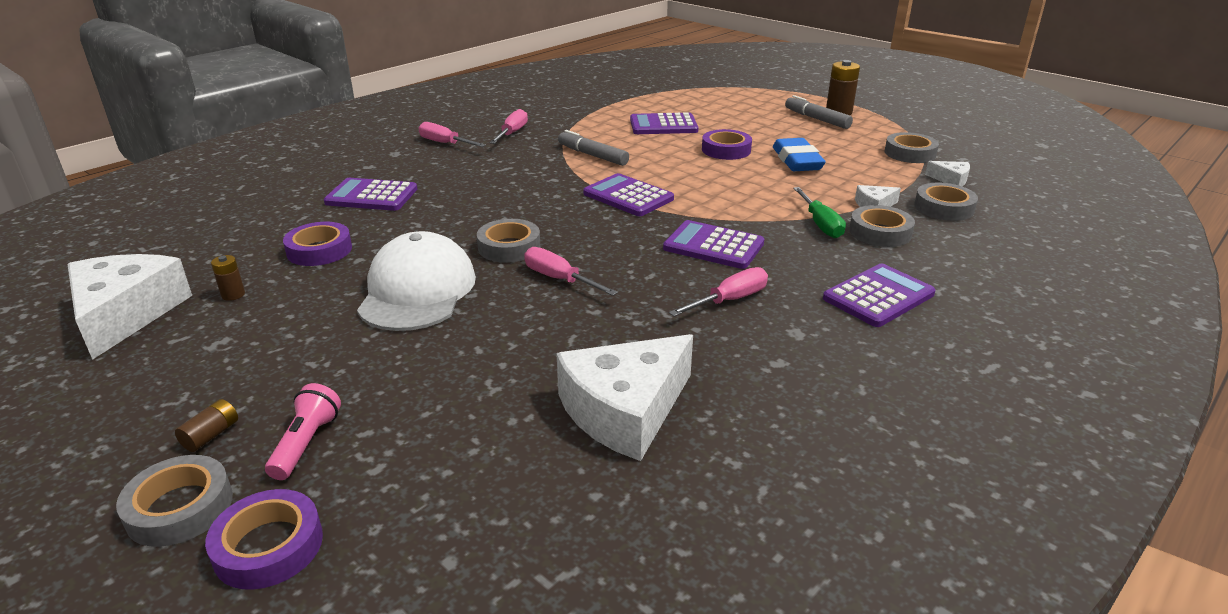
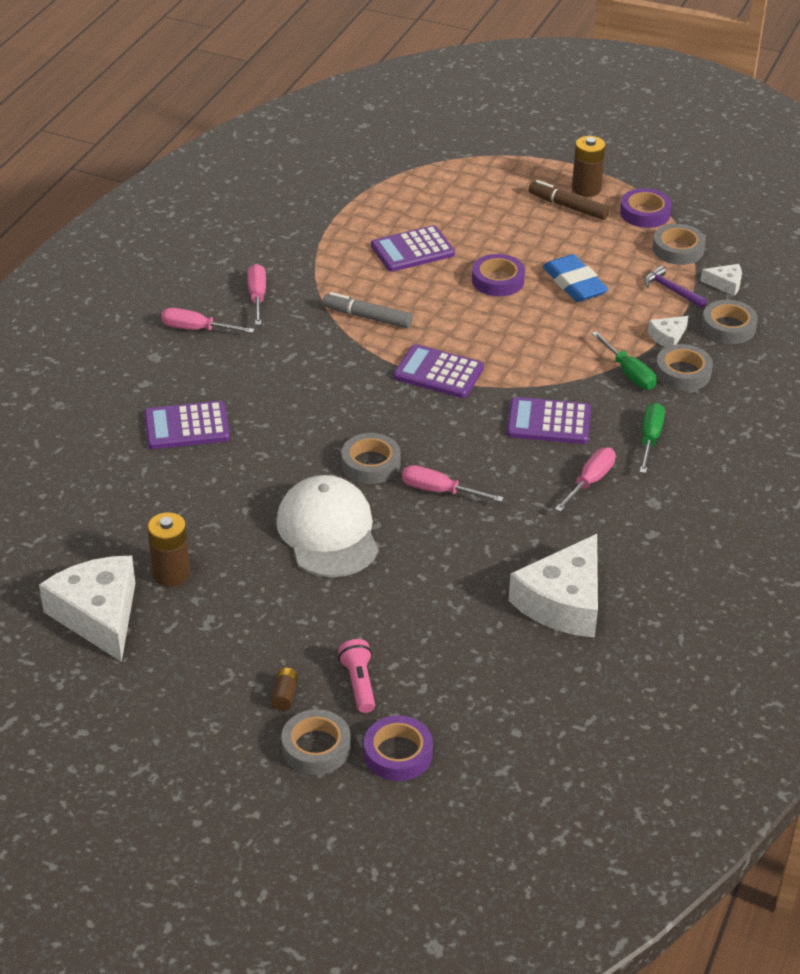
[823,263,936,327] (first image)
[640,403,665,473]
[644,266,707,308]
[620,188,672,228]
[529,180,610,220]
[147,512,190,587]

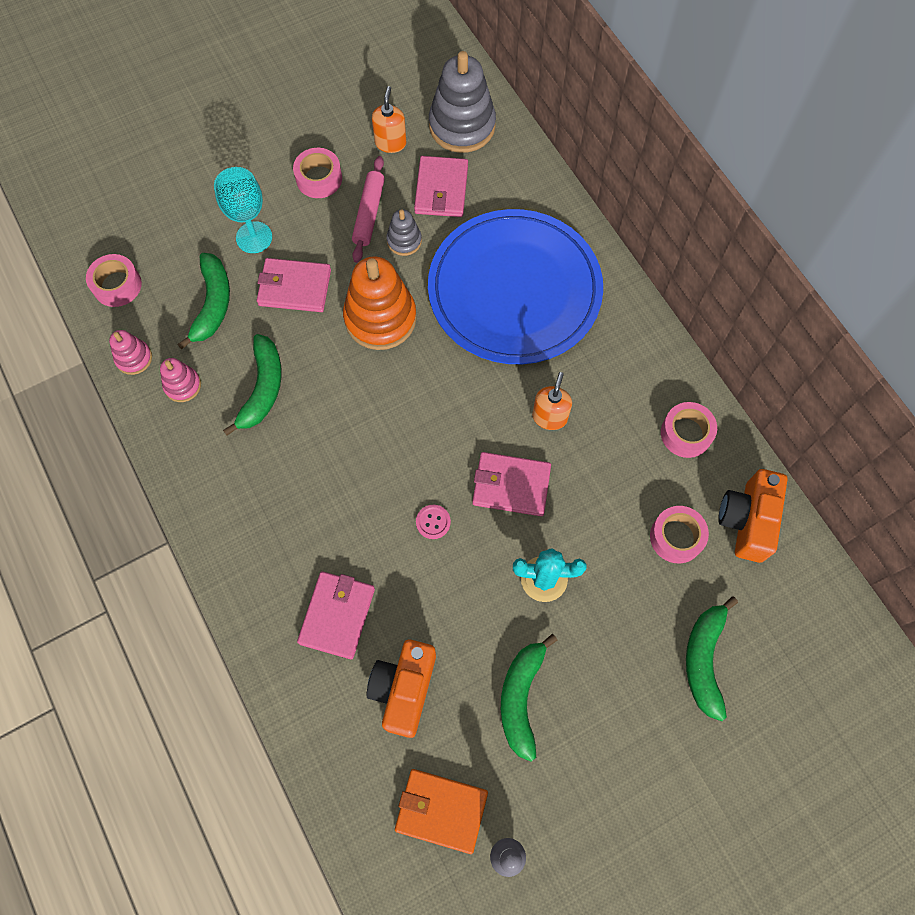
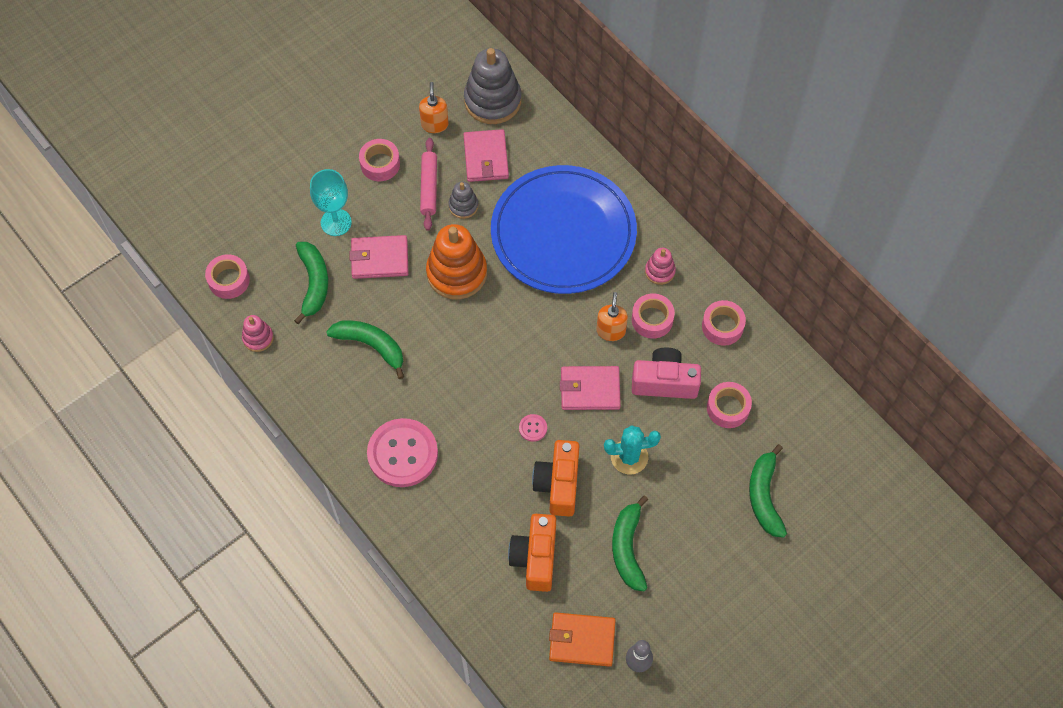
[297,571,375,659] (first image)
[367,418,438,487]
[632,293,675,339]
[632,347,701,399]
[645,248,676,285]
[532,440,579,517]
[326,320,404,379]

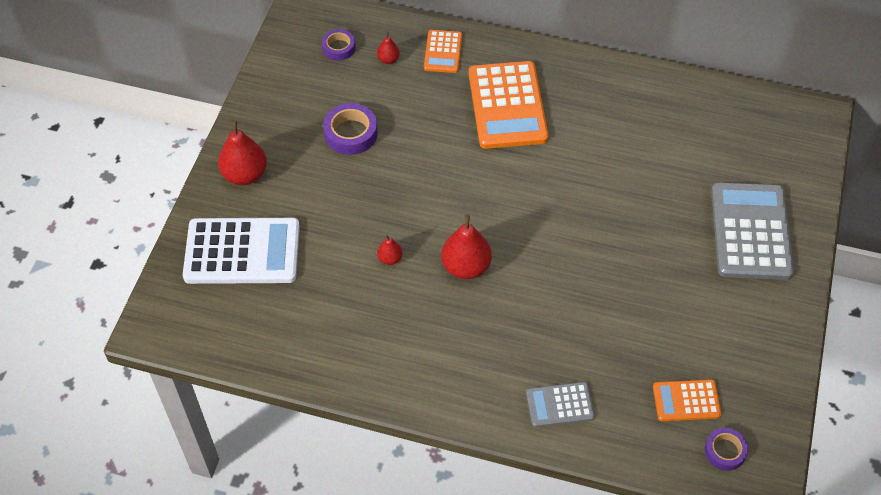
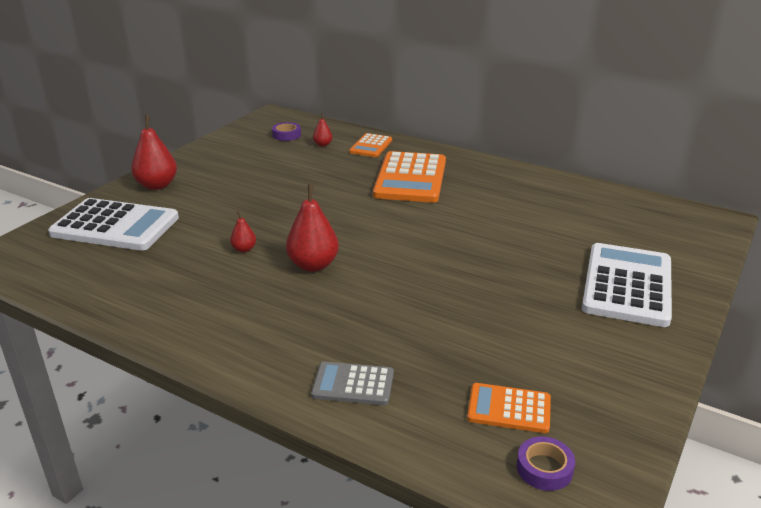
[323,103,378,155] (first image)
[582,243,672,327]

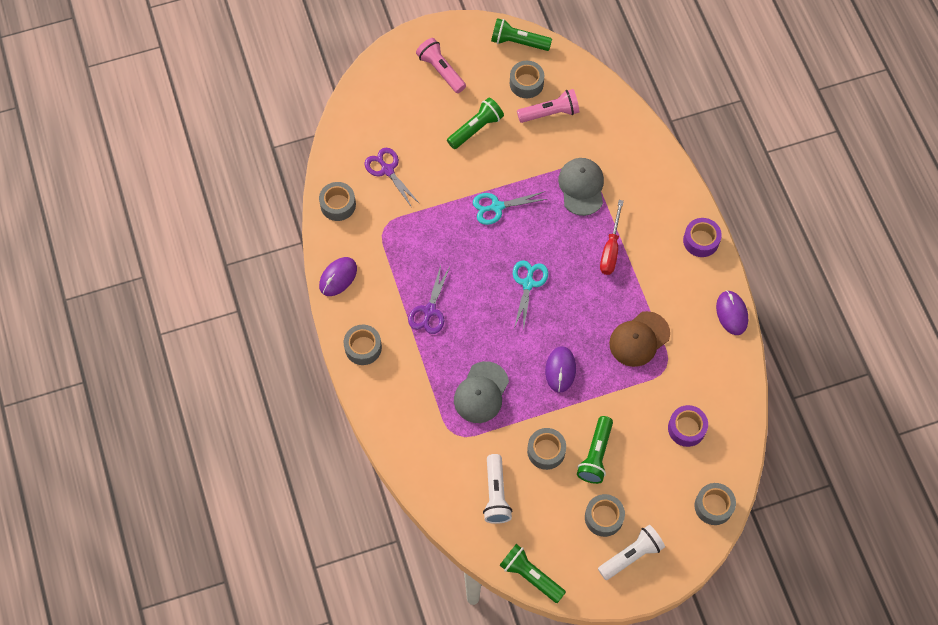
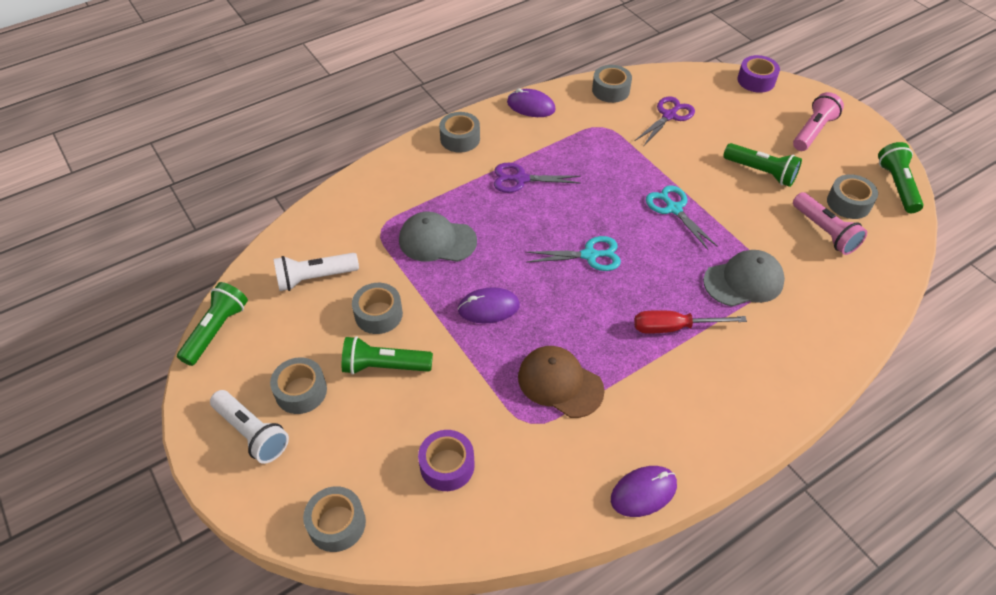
[737,55,780,93]

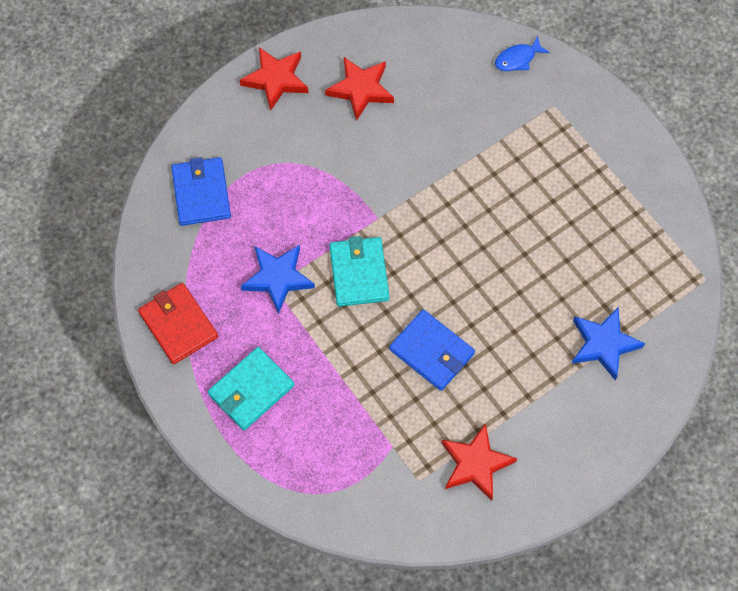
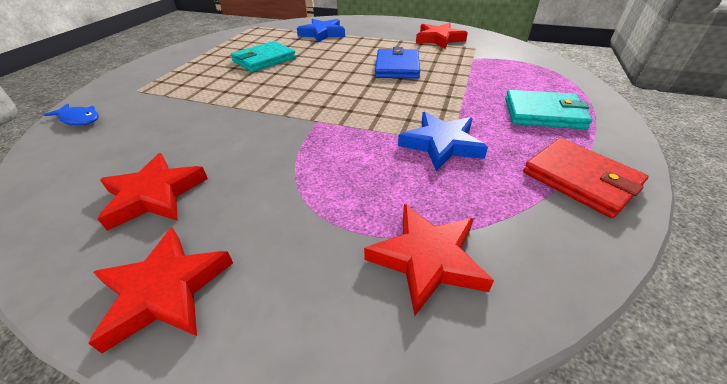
[231,41,296,72]
[364,204,494,316]
[523,138,649,218]

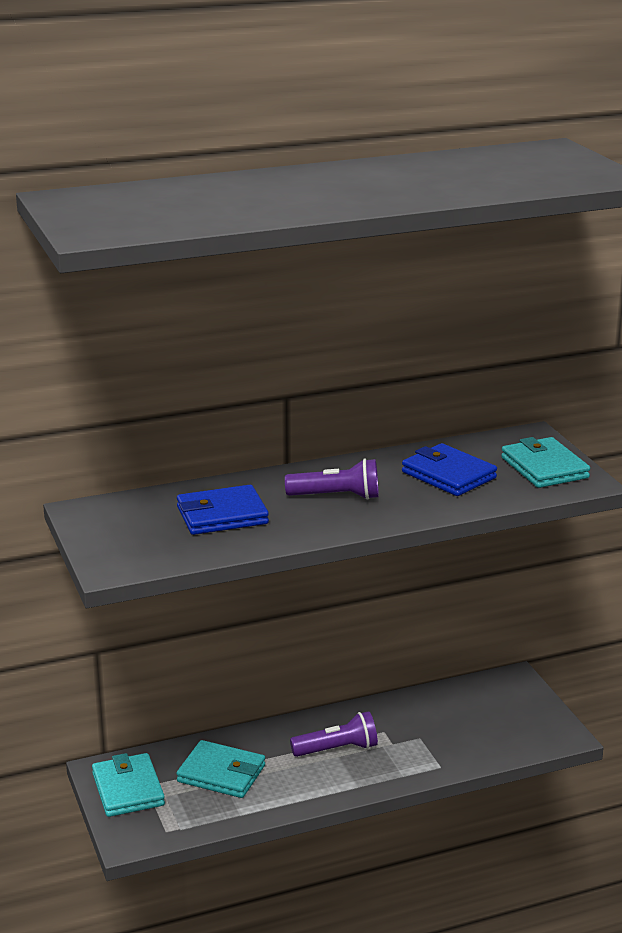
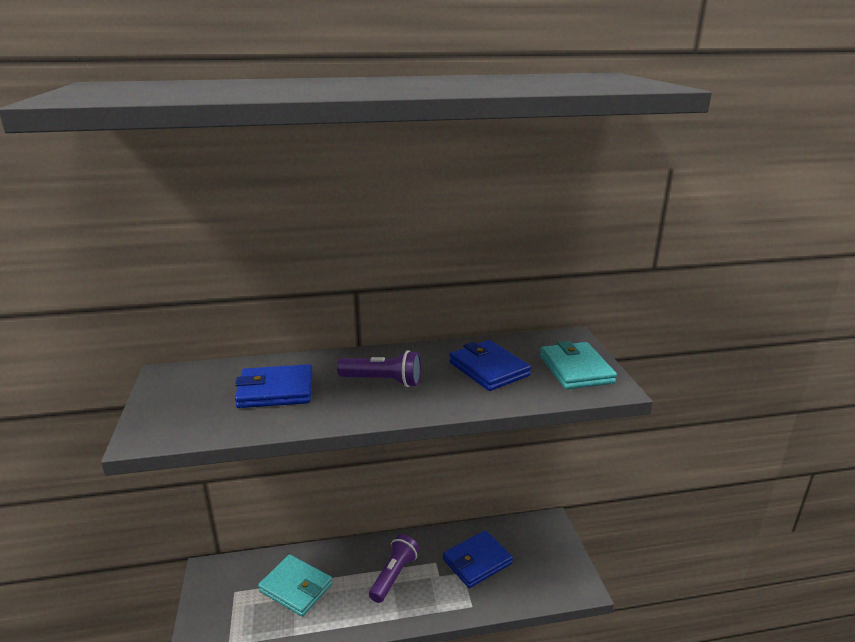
[92,753,165,817] (first image)
[443,530,513,588]
[369,534,419,603]

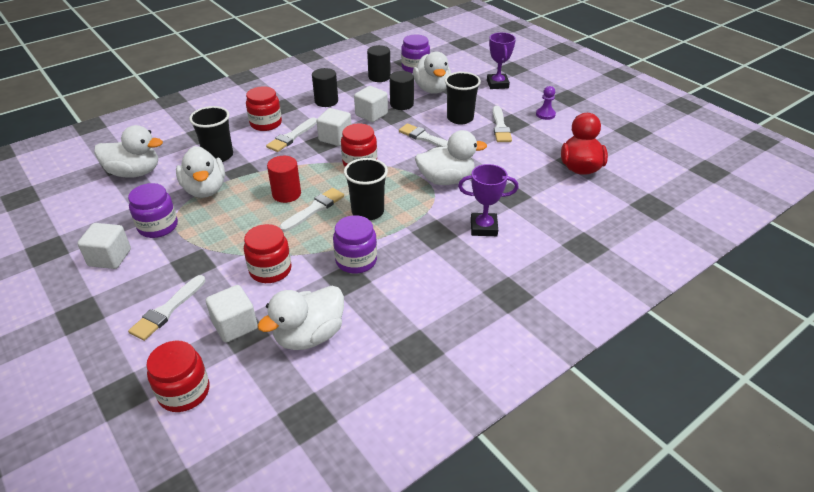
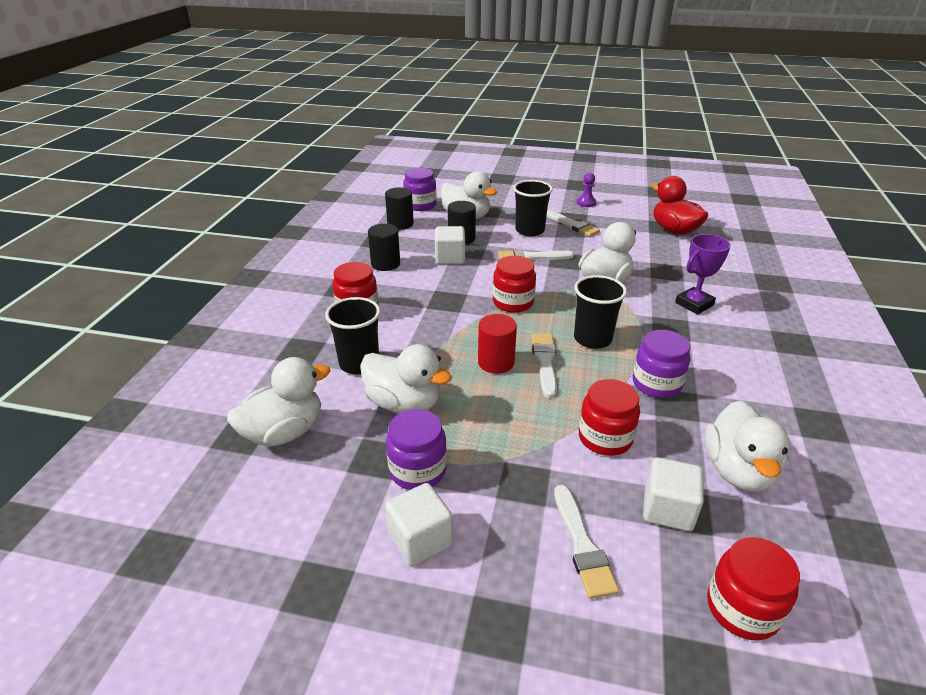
[266,117,317,152] (first image)
[317,108,351,146] (first image)
[487,32,516,89] (first image)

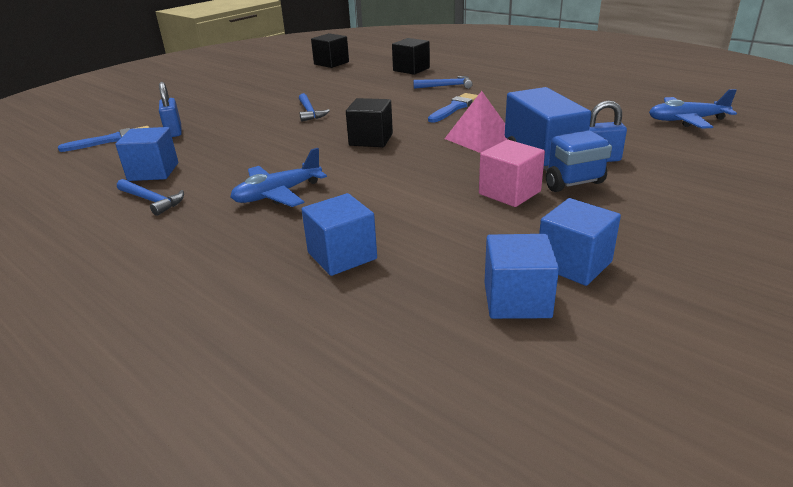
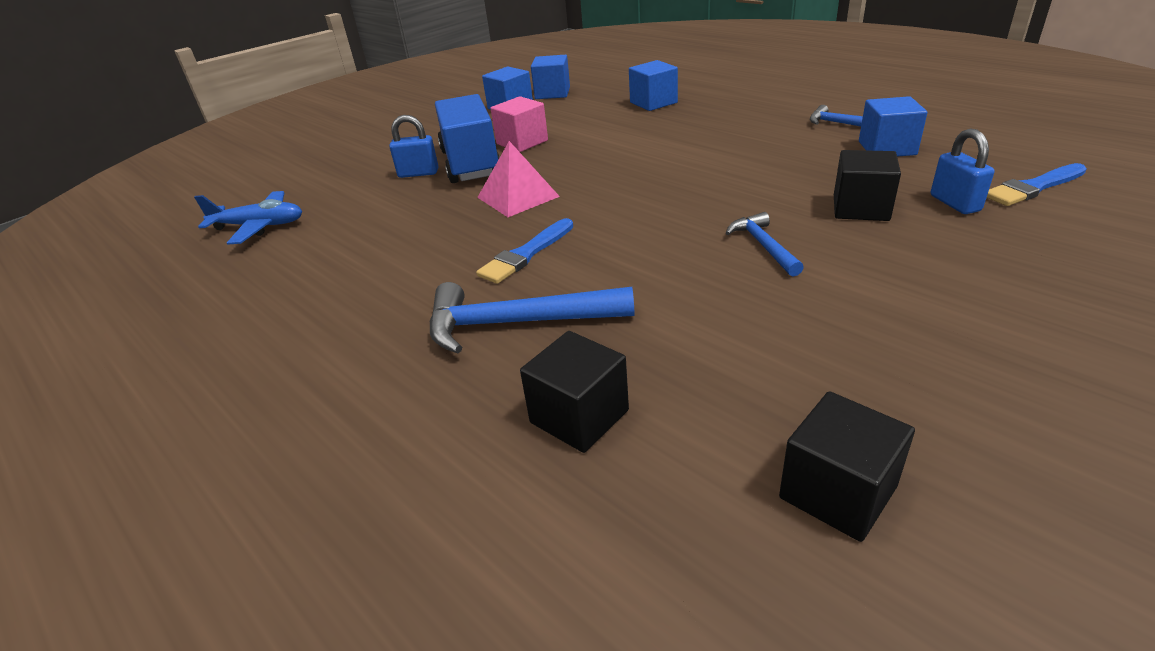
[230,148,327,207] (first image)
[834,150,901,221]
[430,282,635,354]

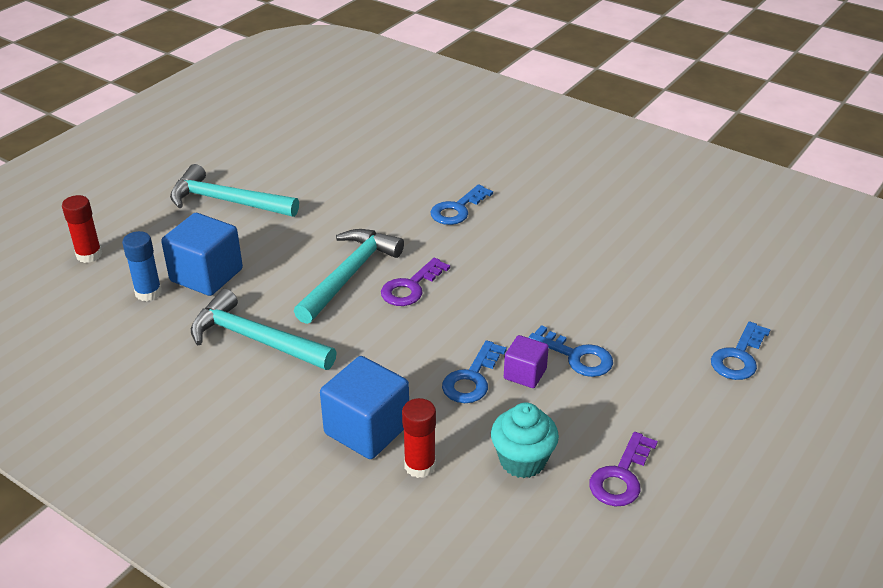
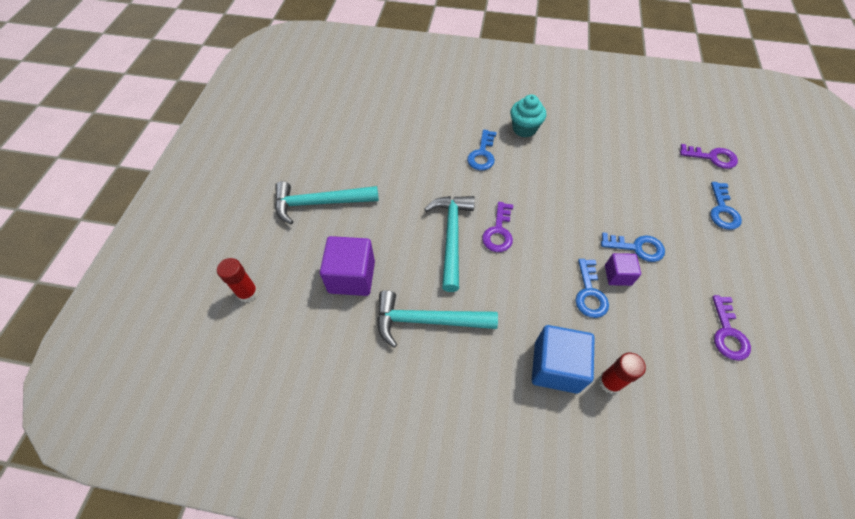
[122,231,162,301] (first image)
[680,144,738,169]
[510,95,546,138]
[320,236,375,296]

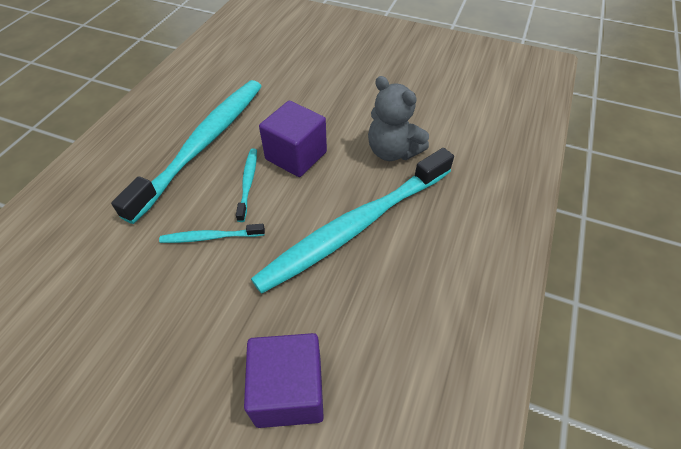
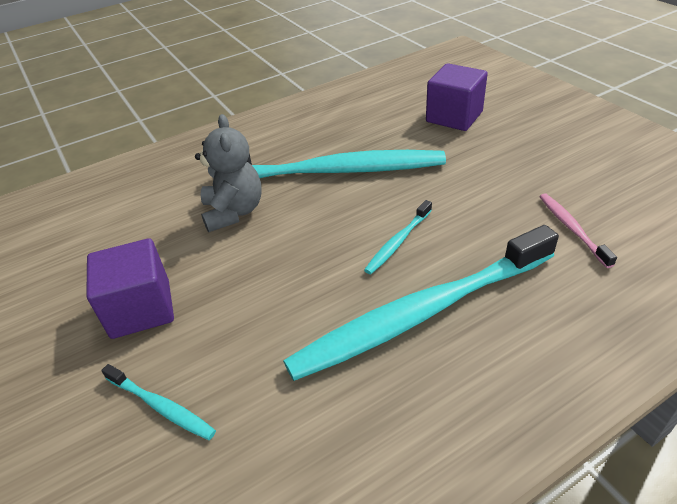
[539,193,617,268]
[101,364,216,440]
[86,238,174,339]

